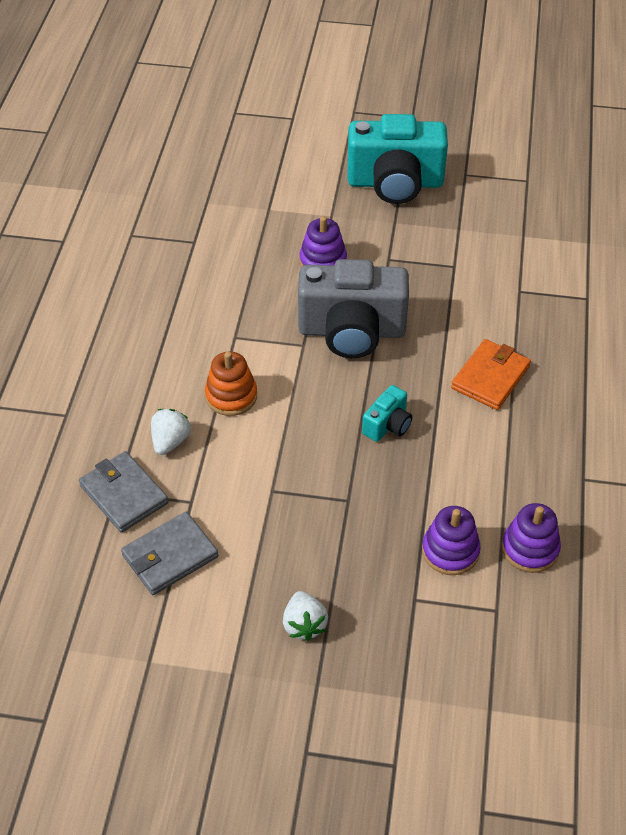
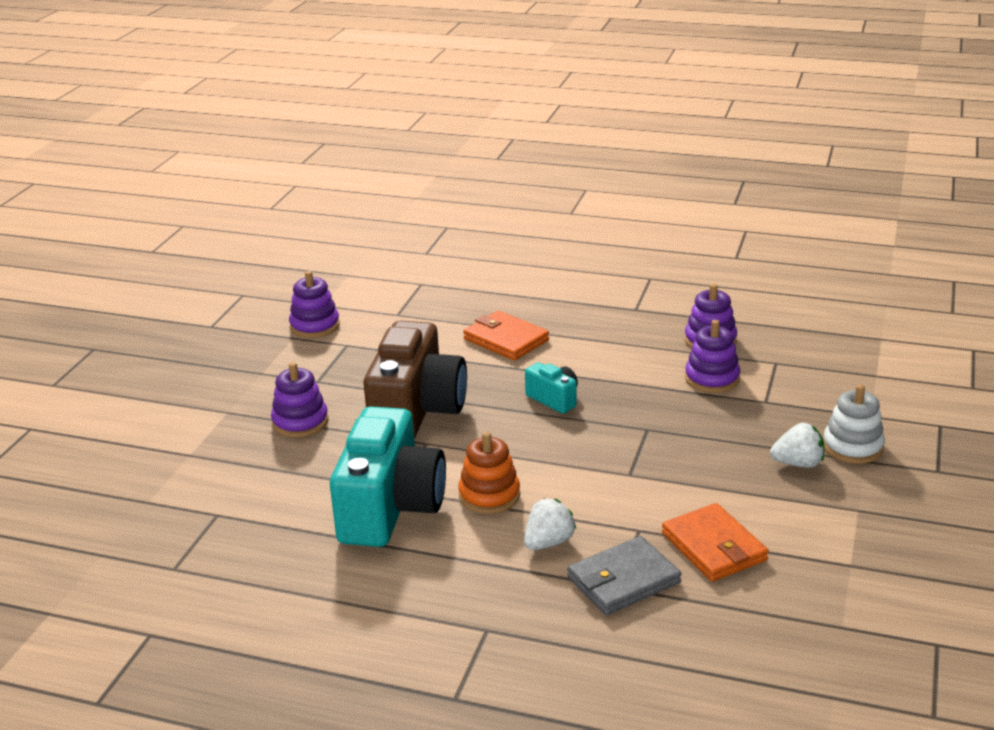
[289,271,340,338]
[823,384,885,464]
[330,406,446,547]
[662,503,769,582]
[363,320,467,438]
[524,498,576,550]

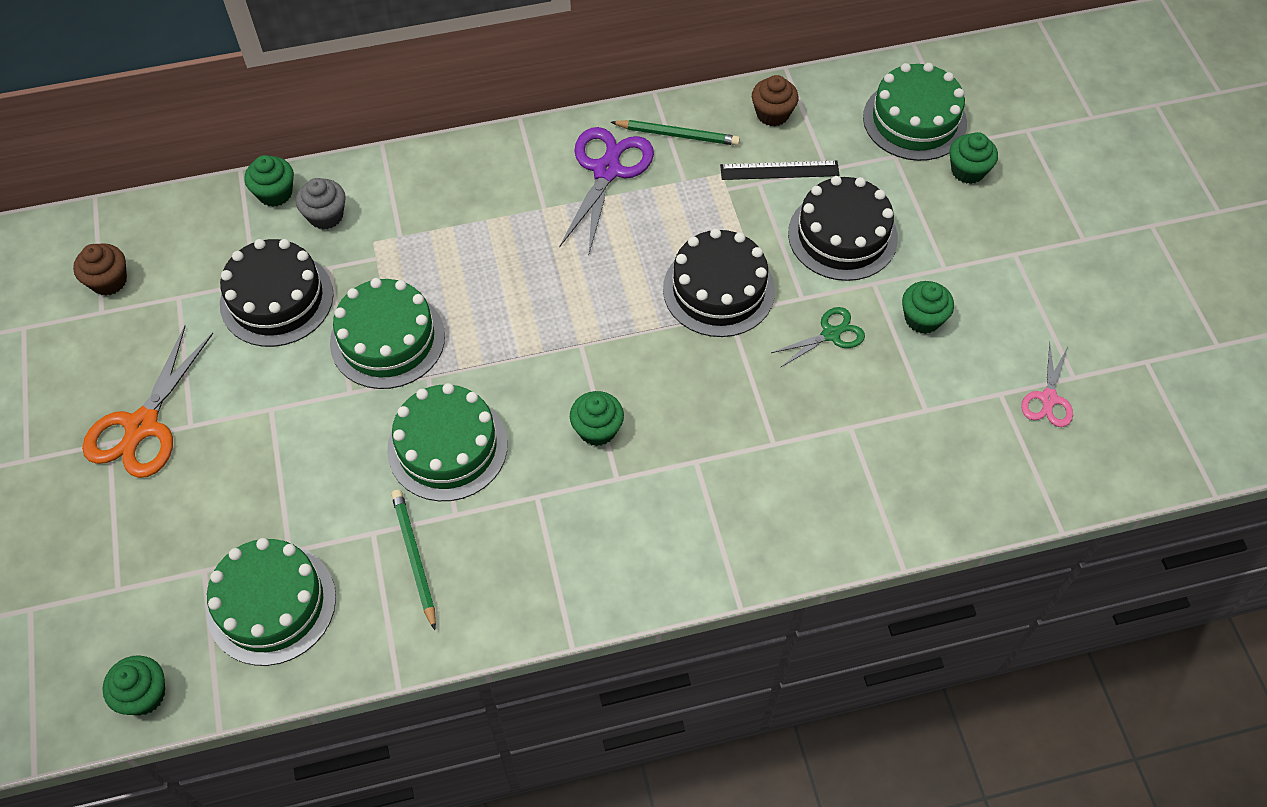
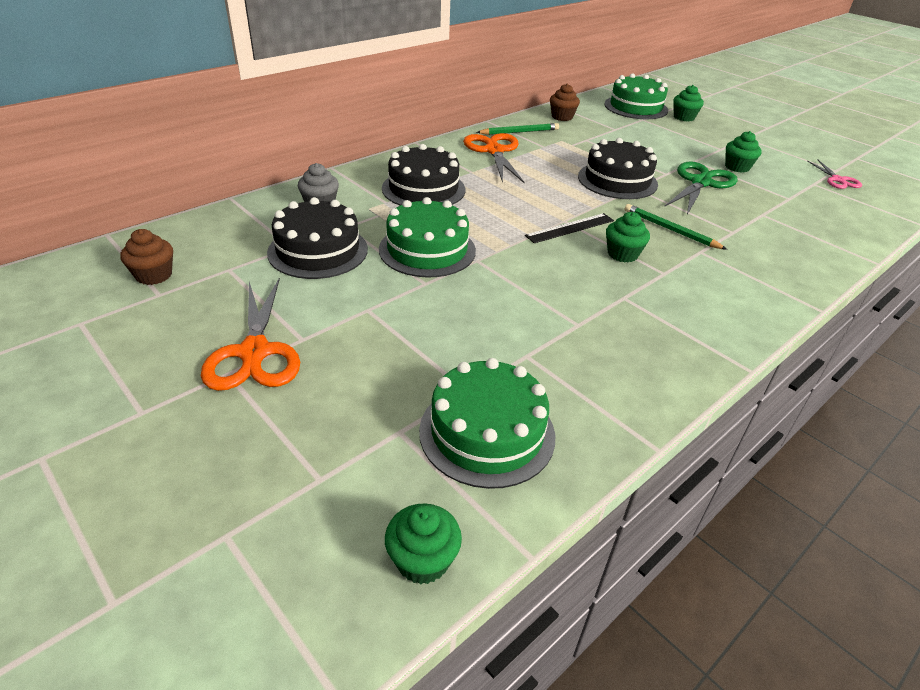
[245,155,294,207] (first image)
[387,383,508,501] (first image)
[624,204,727,250]
[525,213,614,243]
[382,144,465,205]
[463,133,524,183]
[664,161,738,215]

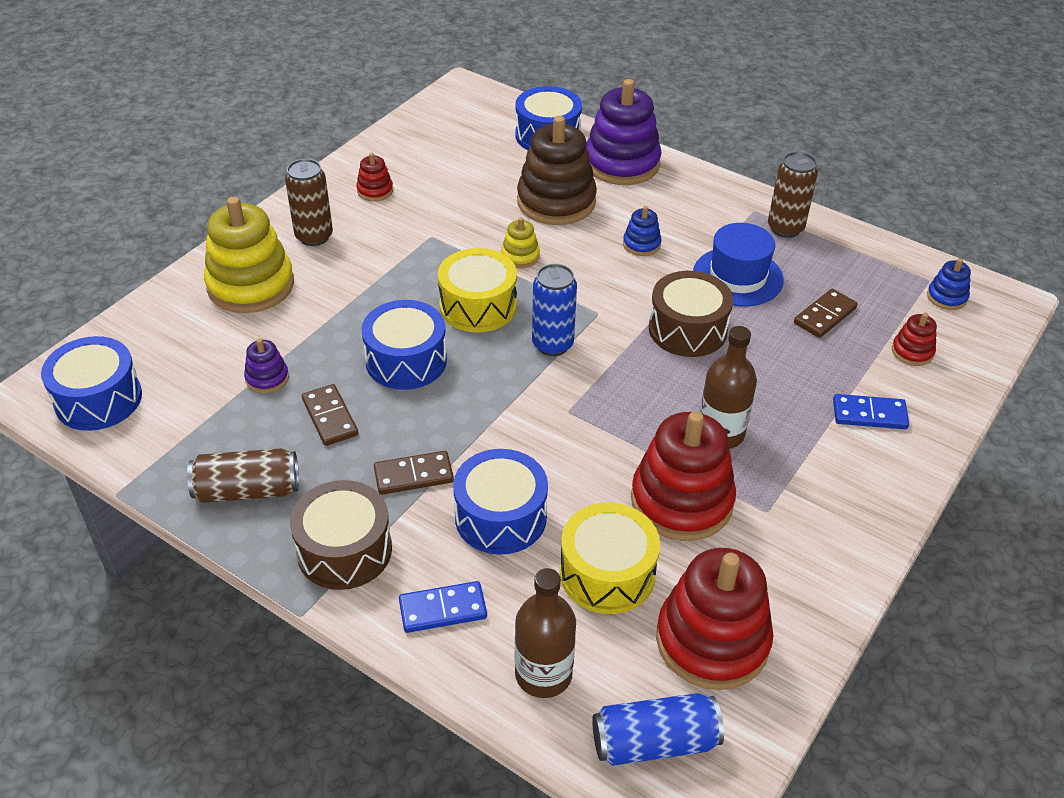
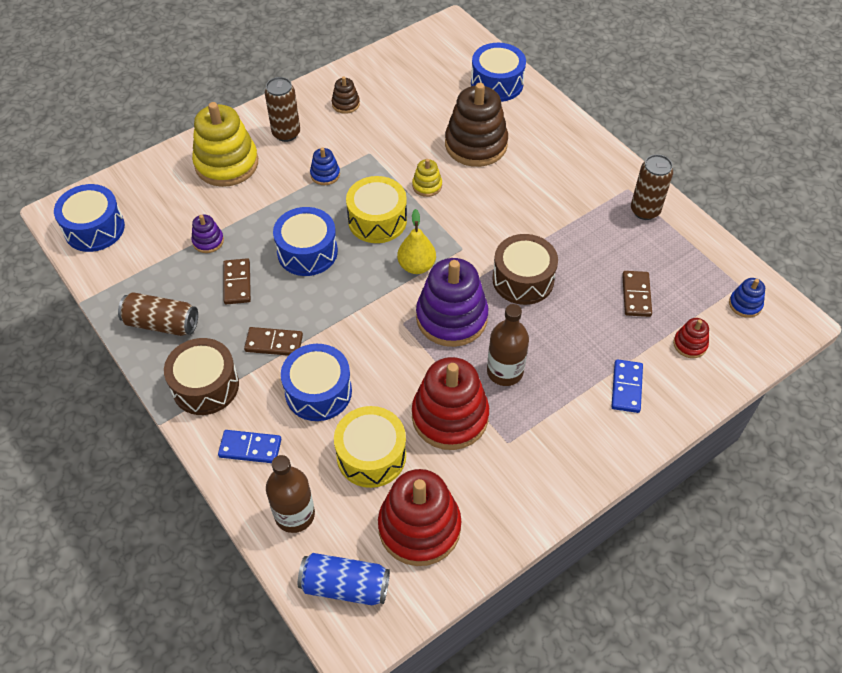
[693,223,784,306] (first image)
[416,258,488,347]
[310,147,340,185]
[397,209,436,274]
[332,76,360,114]
[622,271,652,317]
[611,359,643,413]

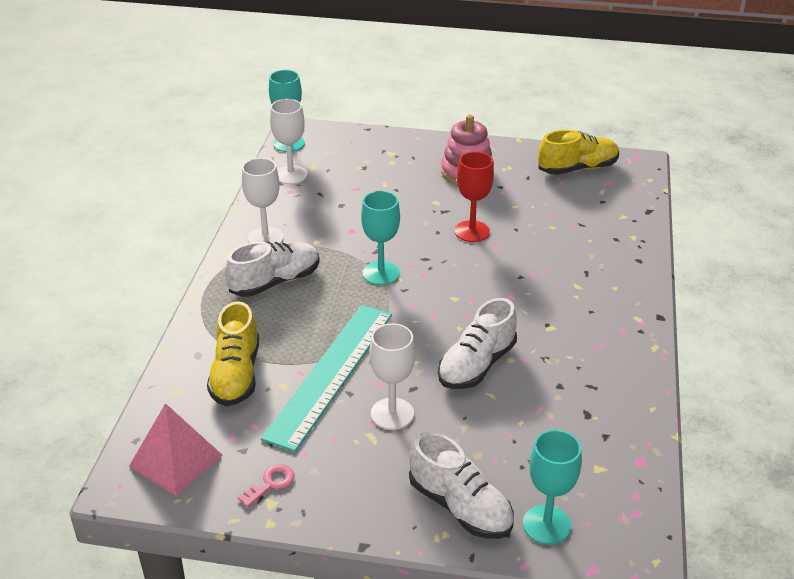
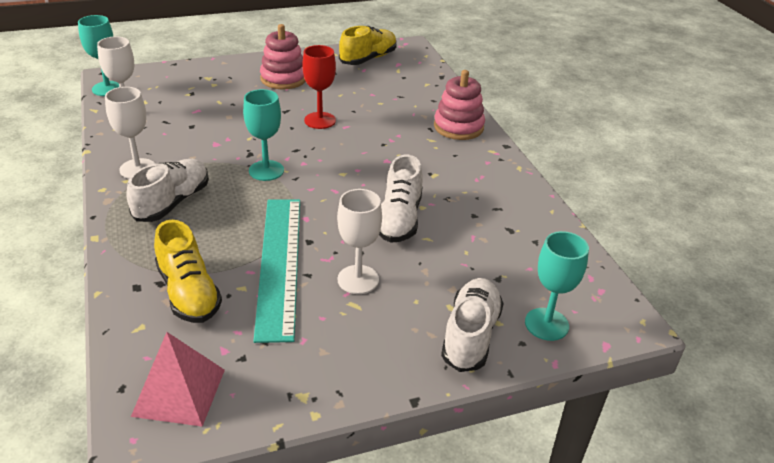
[238,464,295,507] (first image)
[434,70,485,140]
[441,278,504,372]

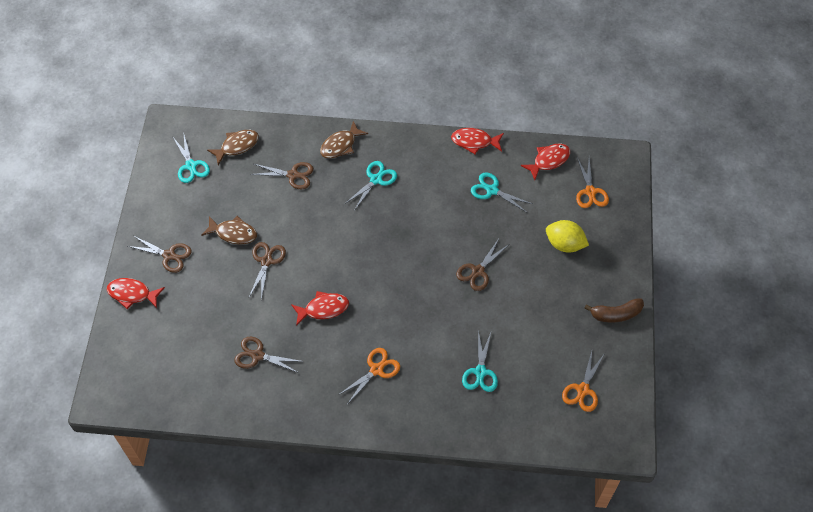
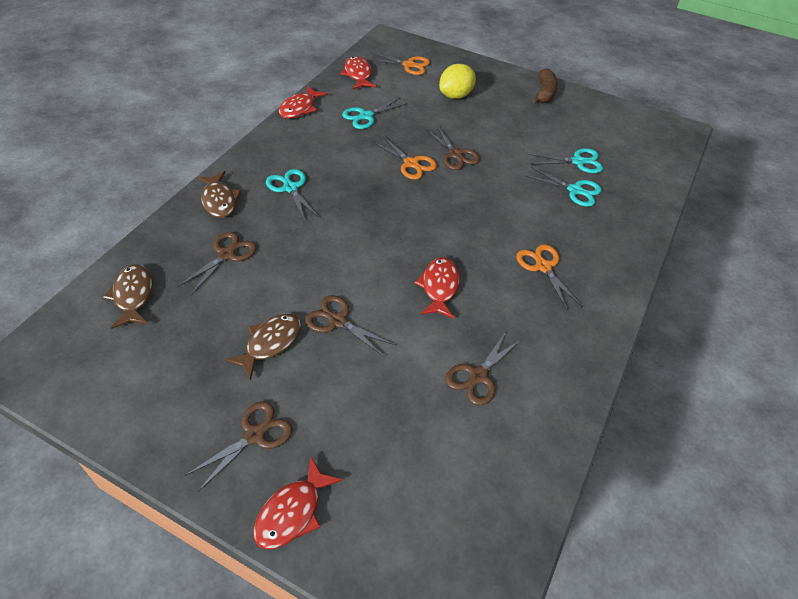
[529,148,603,173]
[372,136,437,180]

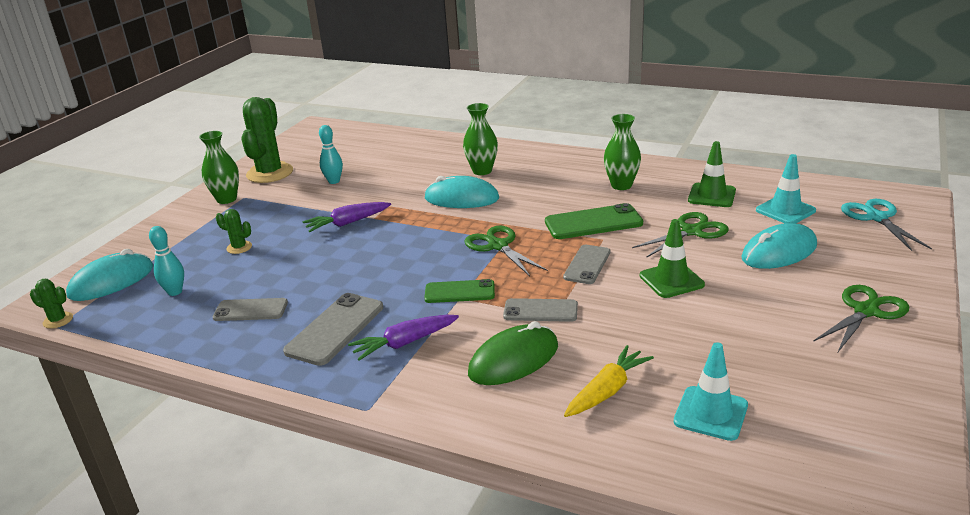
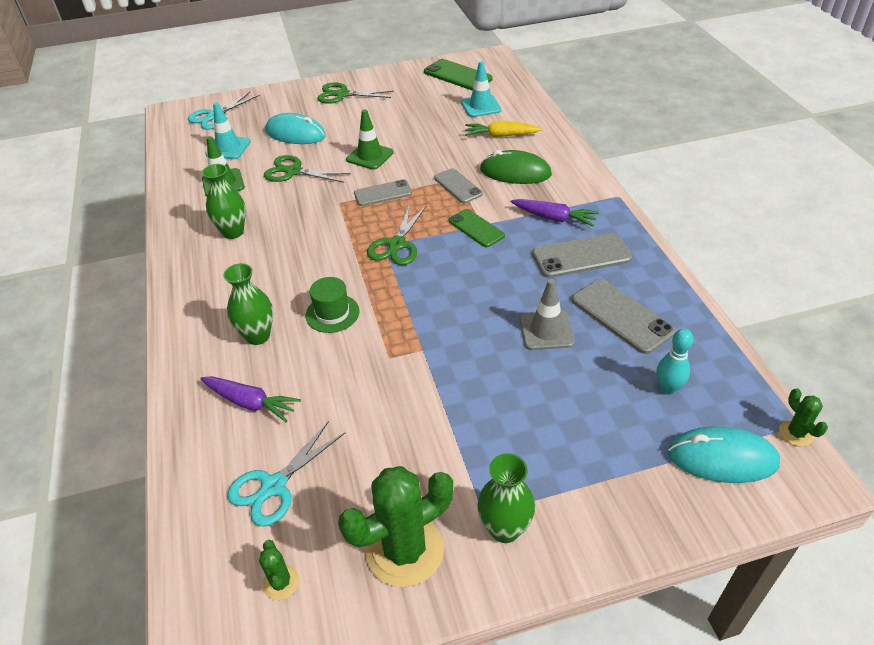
[319,125,343,184] (first image)
[227,421,345,527]
[520,279,575,350]
[259,540,299,600]
[200,376,301,422]
[424,59,493,91]
[305,277,359,333]
[572,279,676,354]

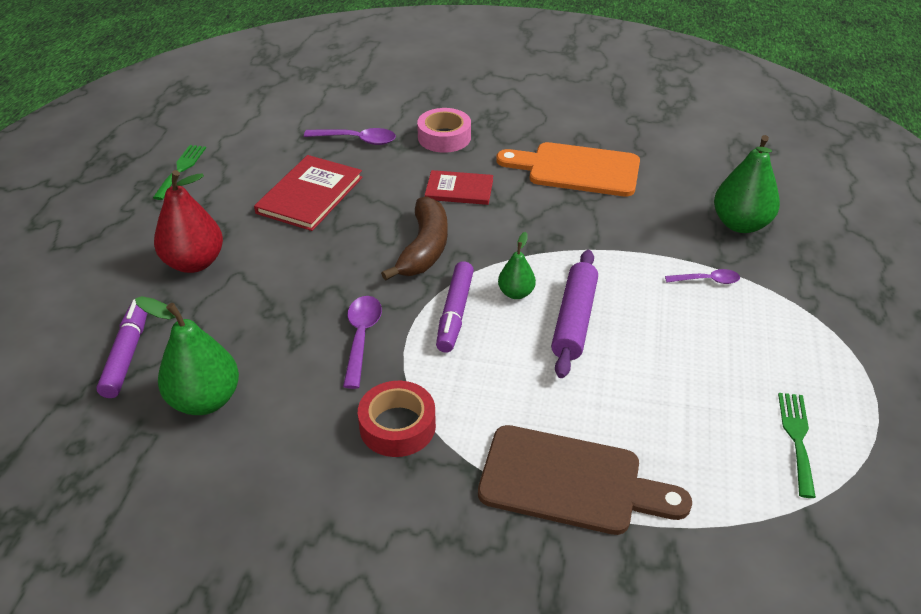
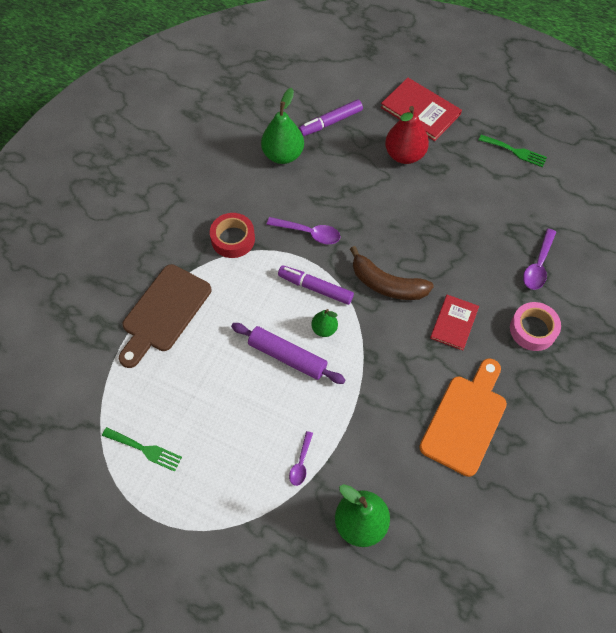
[381,78,462,141]
[299,99,363,136]

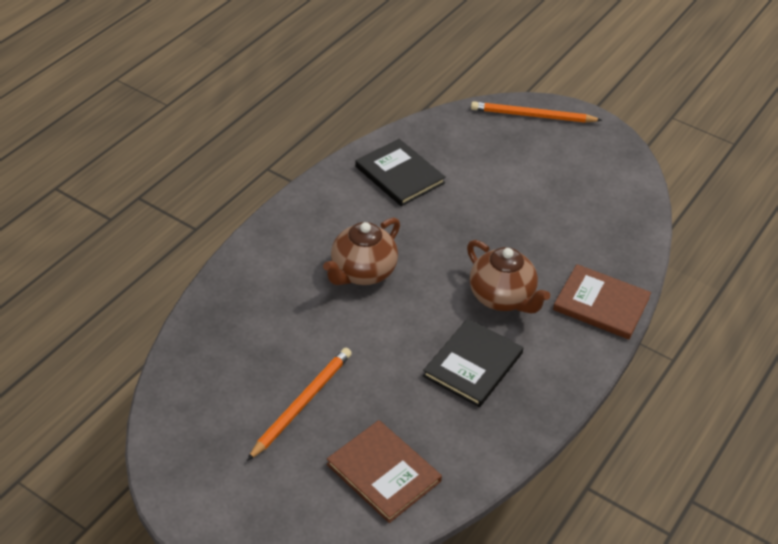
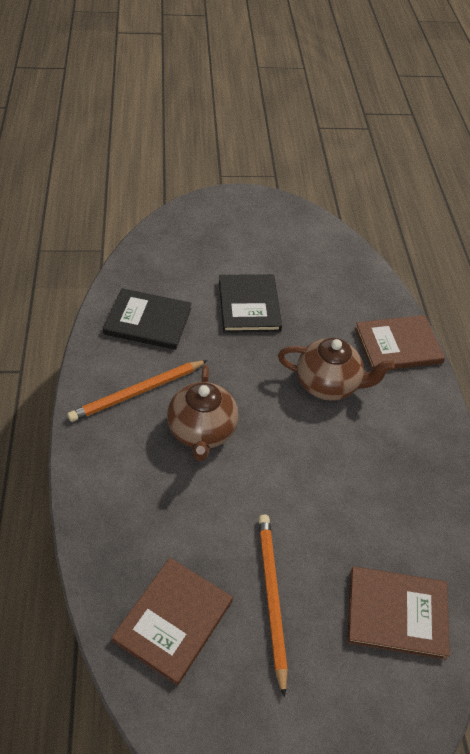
[111,558,233,685]
[219,274,282,333]
[68,360,208,422]

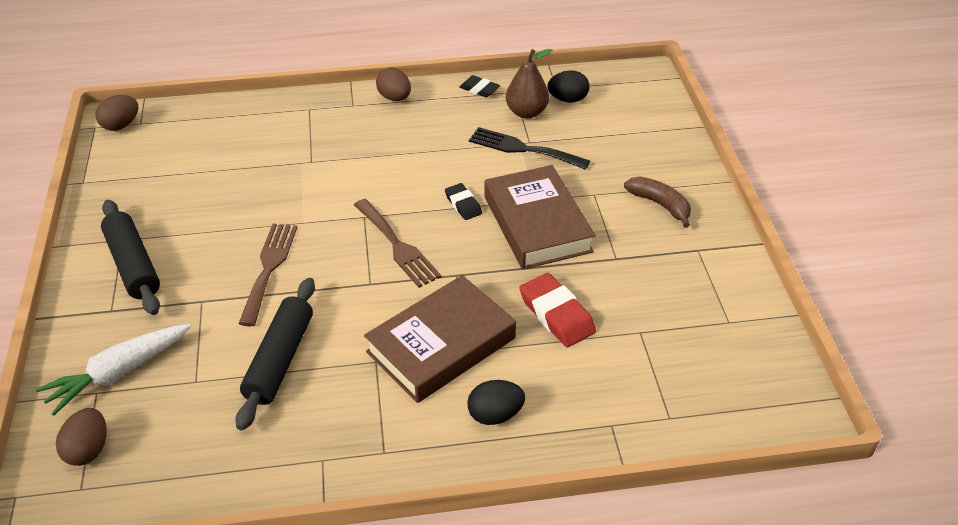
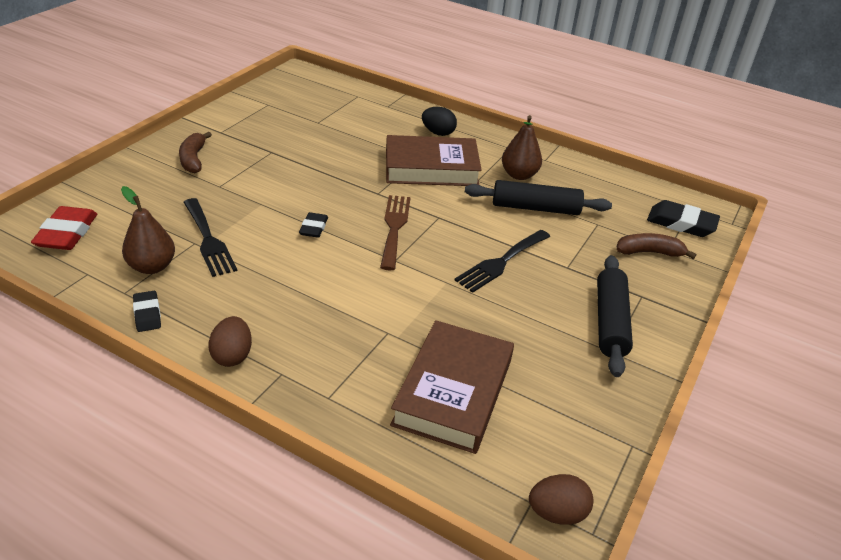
[548,70,590,102] (first image)
[502,115,542,180]
[390,320,514,454]
[31,206,97,250]
[617,233,696,259]
[647,200,720,237]
[454,230,550,293]
[465,180,612,215]

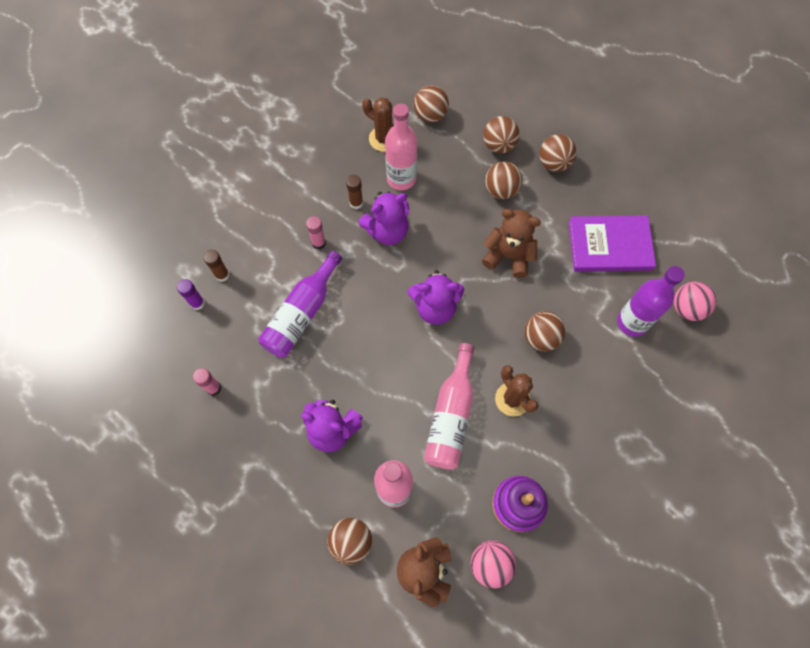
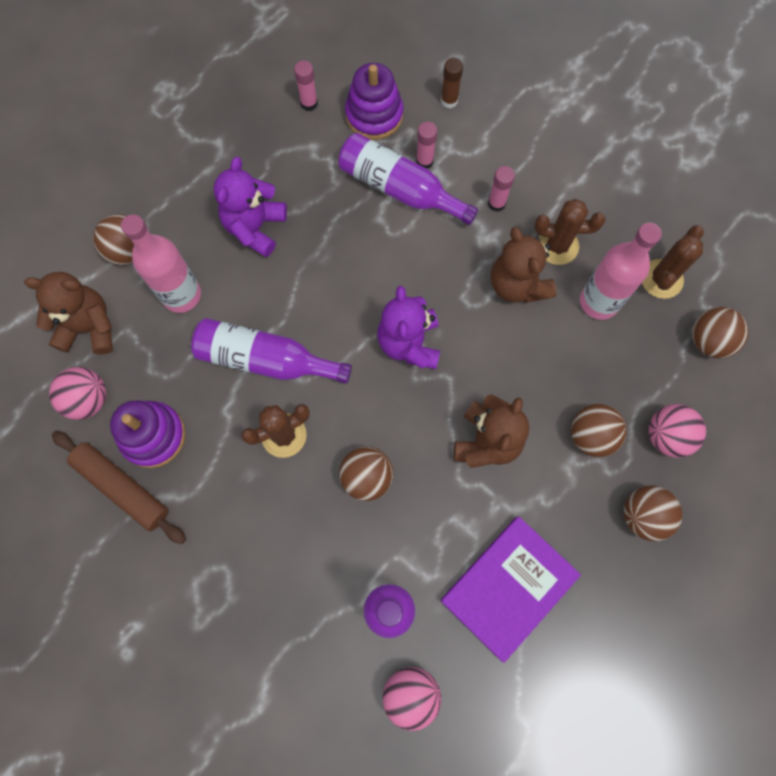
[177,279,205,310] (first image)
[52,431,186,544]
[345,63,404,140]
[416,121,437,169]
[535,199,606,265]
[491,227,557,303]
[191,318,352,384]
[649,404,706,458]
[441,517,581,663]

